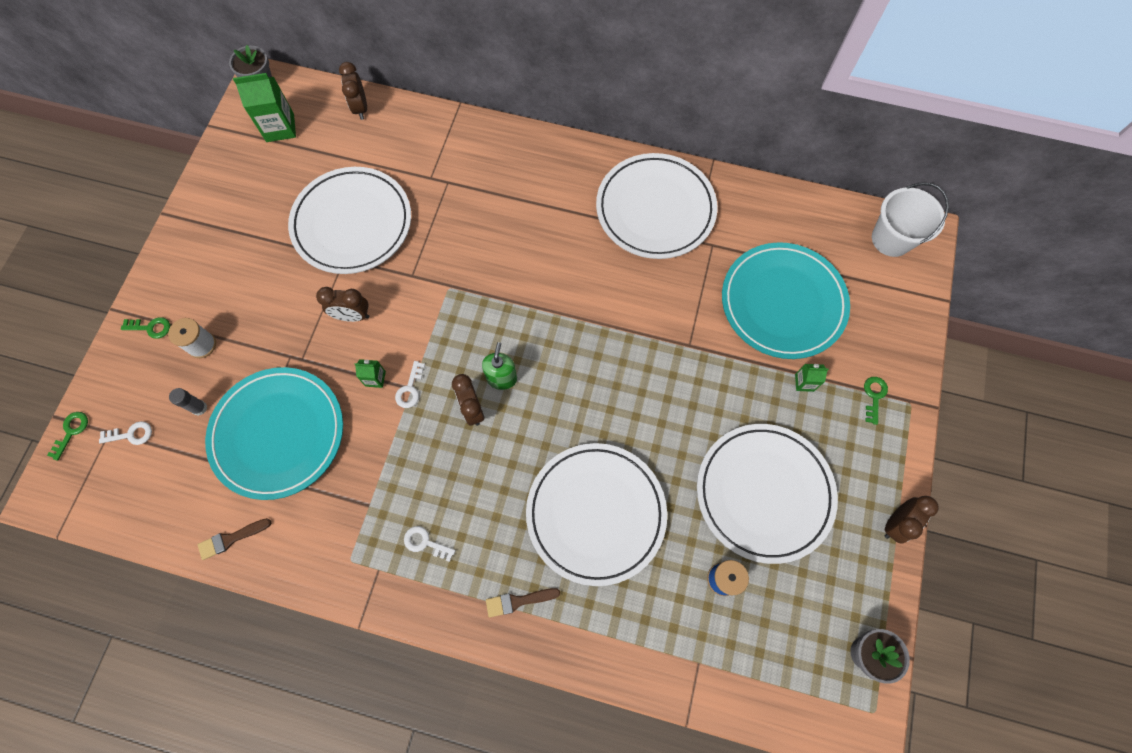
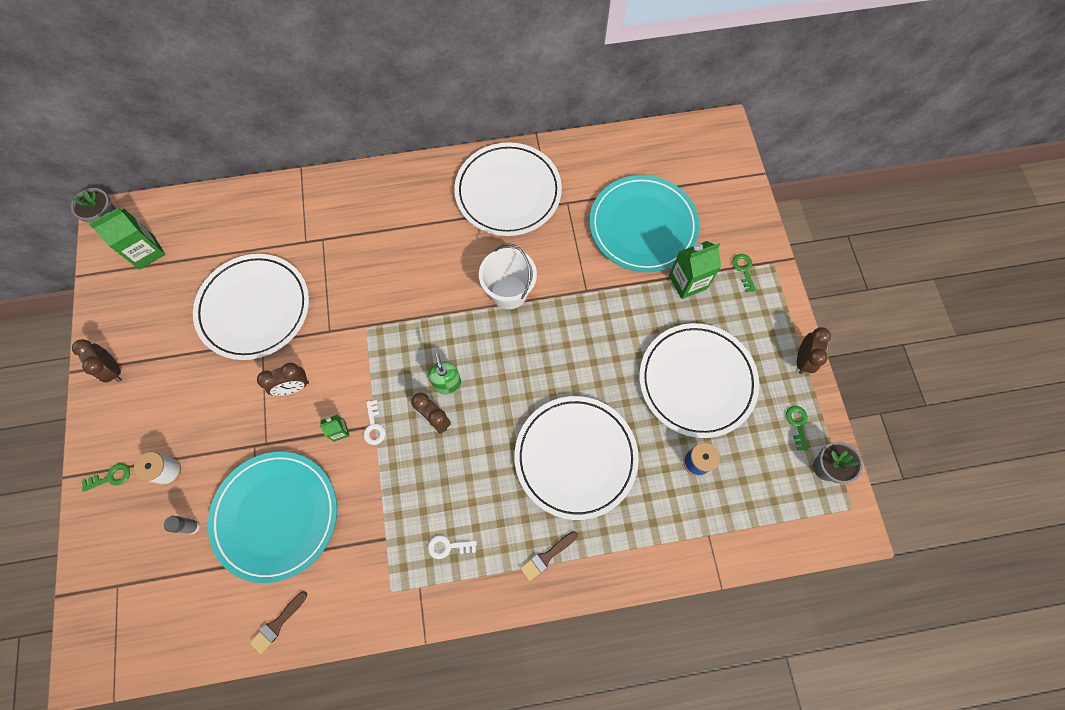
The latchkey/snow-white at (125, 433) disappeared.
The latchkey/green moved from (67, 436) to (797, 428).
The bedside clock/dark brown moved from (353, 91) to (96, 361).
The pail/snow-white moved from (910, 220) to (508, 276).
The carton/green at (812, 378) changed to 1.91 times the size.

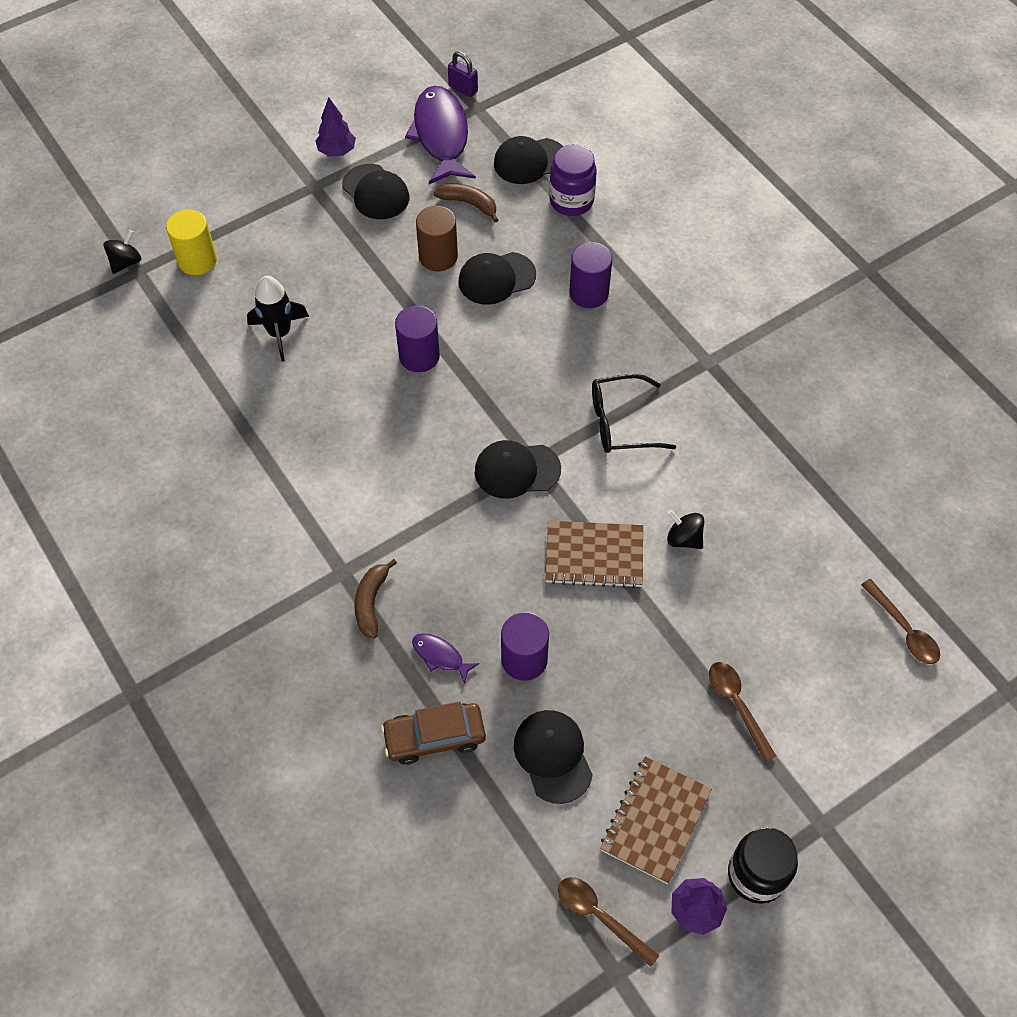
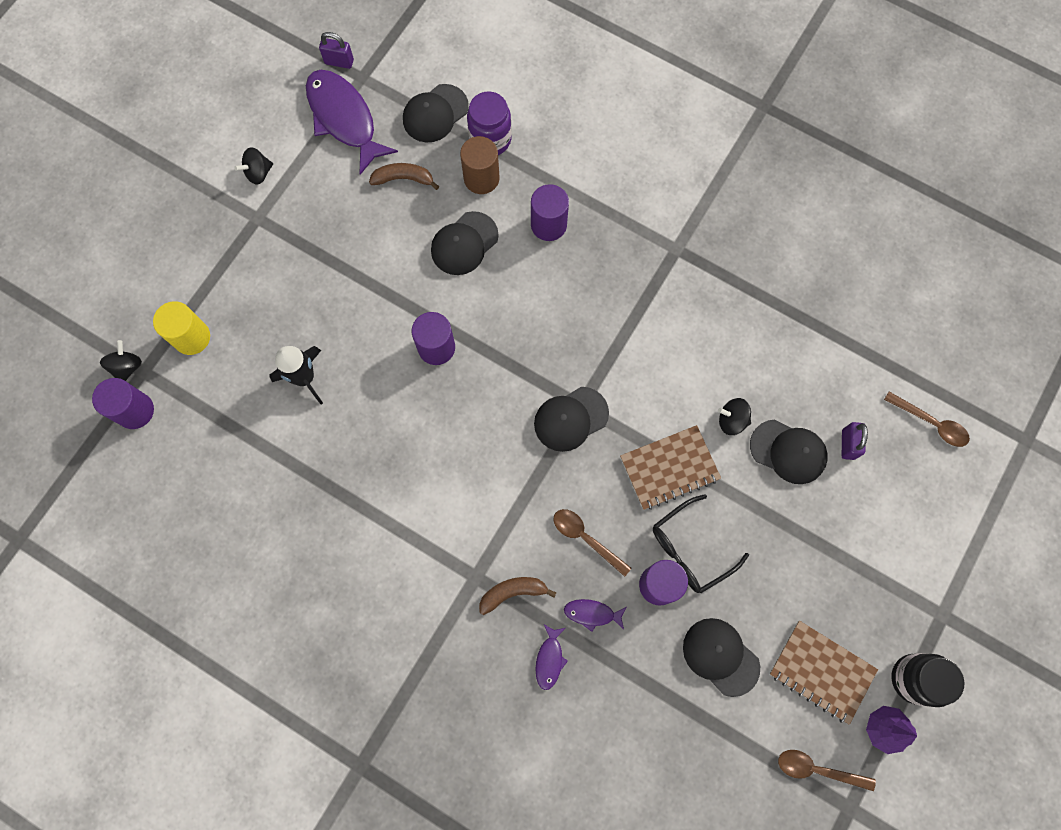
The toy car/dark brown at (433, 733) disappeared.
The solid cylinder/purple at (123, 403) appeared.
The toy fish/purple at (551, 657) appeared.
The lock/purple at (855, 441) appeared.
The peaked cap/jet-black moved from (375, 191) to (789, 451).
The solid cylinder/dark brown moved from (437, 238) to (479, 165).
The eyeglasses/jet-black moved from (634, 413) to (701, 543).
The teaspoon/dark brown moved from (742, 712) to (592, 543).
The toy tree/purple at (335, 127) was replaced by the whirligig/jet-black at (253, 166).
The toy banana/dark brown at (375, 598) turned 90 degrees clockwise.
The exercise book/dark brown at (656, 820) turned 60 degrees counterclockwise.

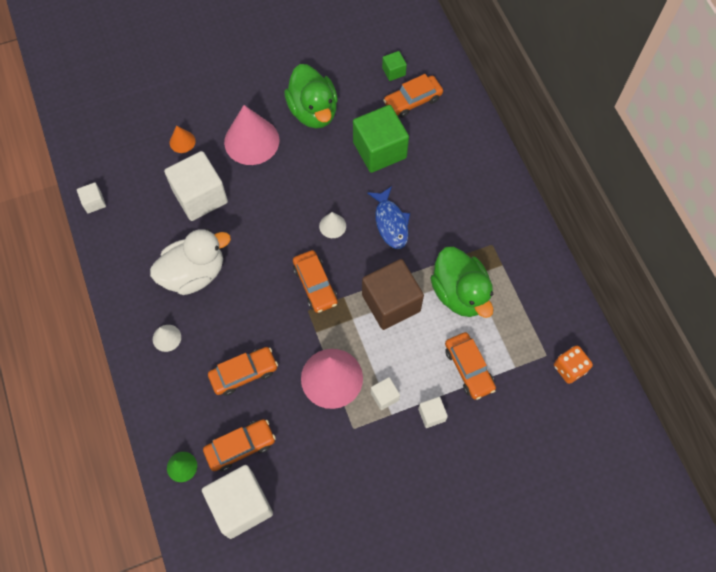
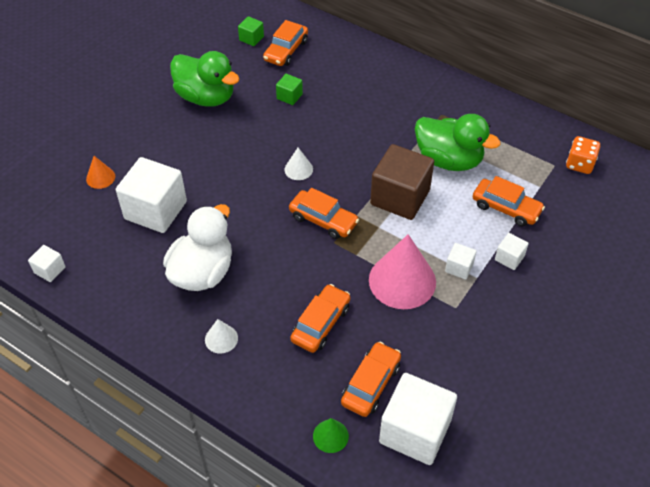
The cone/rose-pink at (252, 135) disappeared.
The toy fish/cobalt at (388, 217) disappeared.
The block/green at (381, 139) changed to 0.46 times the size.

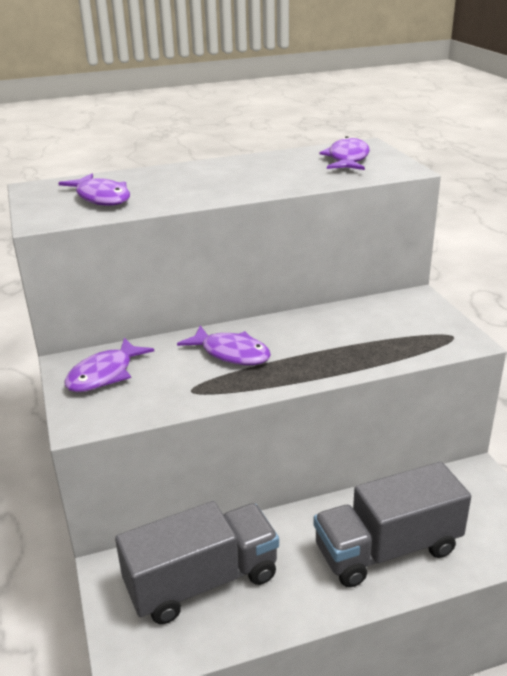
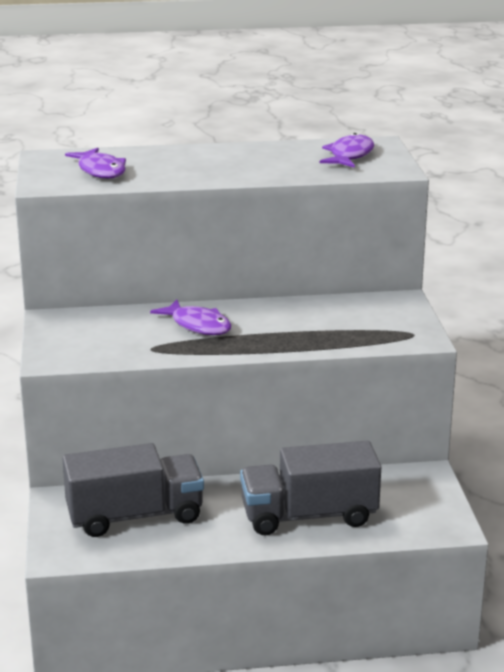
The toy fish/purple at (109, 365) disappeared.

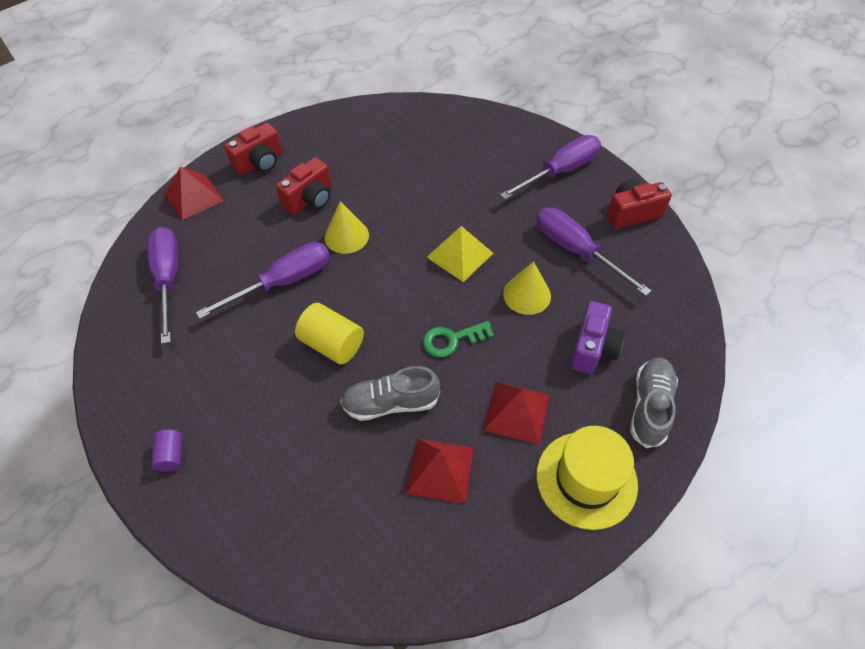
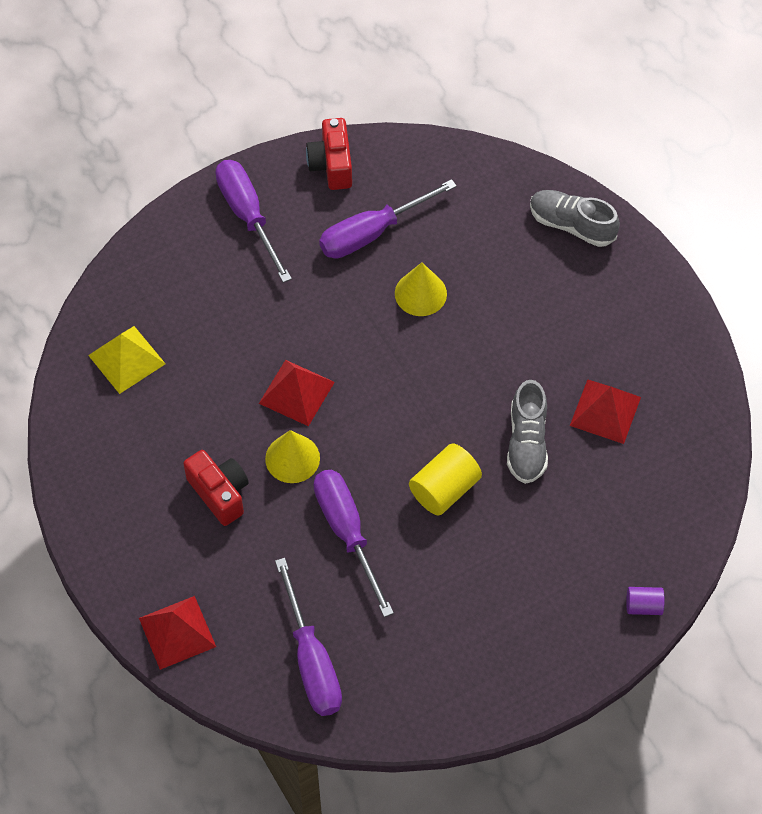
The compact camera/scarlet at (253, 149) disappeared.
The latchkey/green at (458, 339) disappeared.
The top hat/golden at (587, 478) disappeared.
The compact camera/purple at (597, 337) disappeared.
The solid cylinder/purple moved from (166, 451) to (645, 601).
The pyramid/golden moved from (460, 254) to (126, 360).
The pyramid/scarlet moved from (516, 413) to (297, 393).
The flat screwdriver/purple at (163, 285) turned 105 degrees counterclockwise.

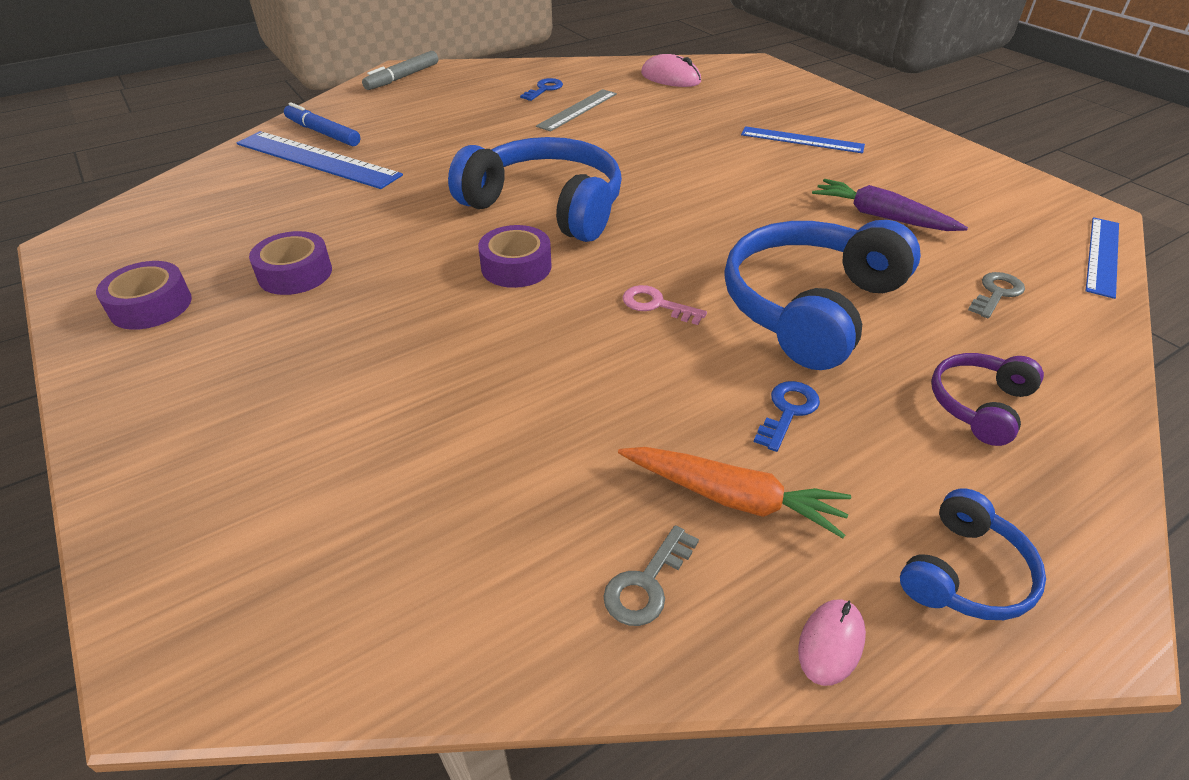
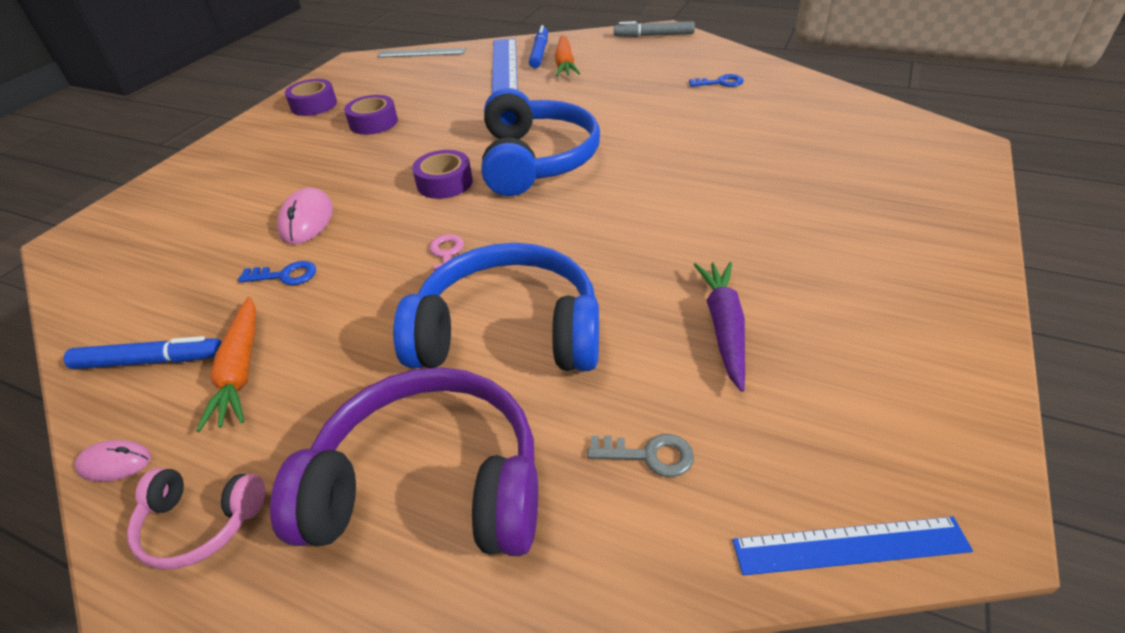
The ruler/cobalt at (803, 139) disappeared.
The toy carrot/orange-coloured at (567, 55) appeared.
The ruler/gray moved from (576, 110) to (421, 53).
The PC mouse/rose-pink moved from (671, 70) to (305, 216).
The latchkey/cobalt moved from (787, 416) to (277, 273).
The latchkey/gray at (651, 575) was replaced by the marker/cobalt at (143, 352).
The headset/cobalt at (973, 554) became the headset/rose-pink at (196, 519).
The headset/purple at (987, 399) changed to 2.04 times the size.

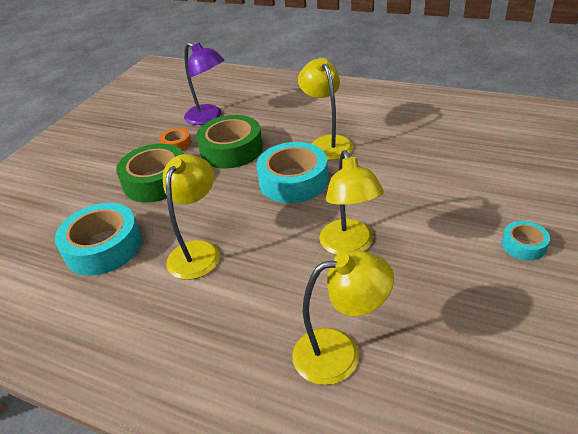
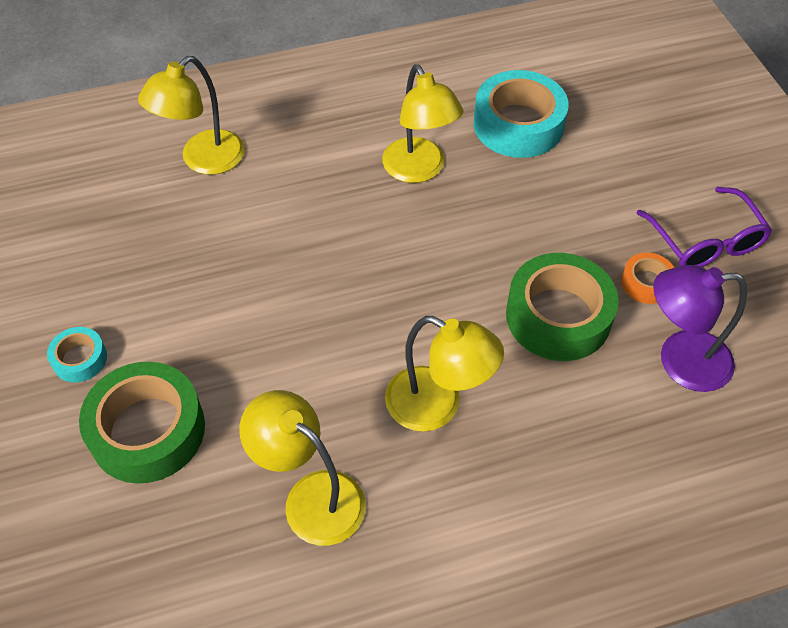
The sticky tape/aqua at (292, 172) disappeared.
The eyeglasses/purple at (704, 227) appeared.
The sticky tape/green moved from (150, 173) to (142, 423).
The reading lamp/golden moved from (351, 202) to (302, 468).

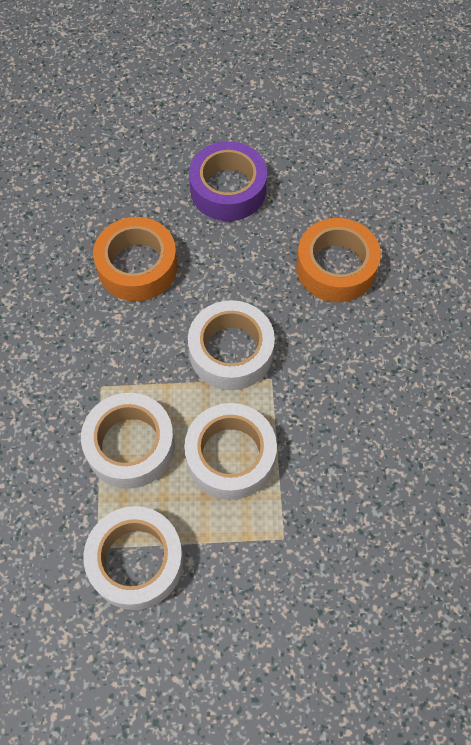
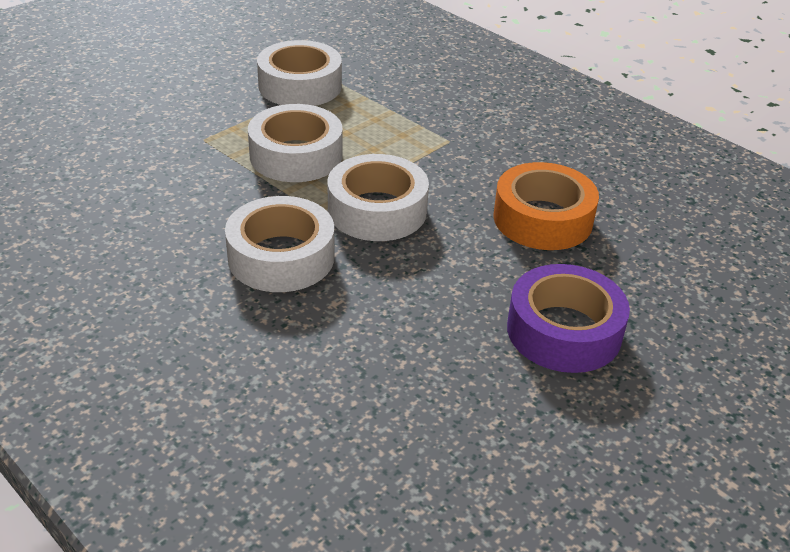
The sticky tape/orange-coloured at (338, 260) disappeared.
The sticky tape/snow-white moved from (128, 441) to (279, 244).

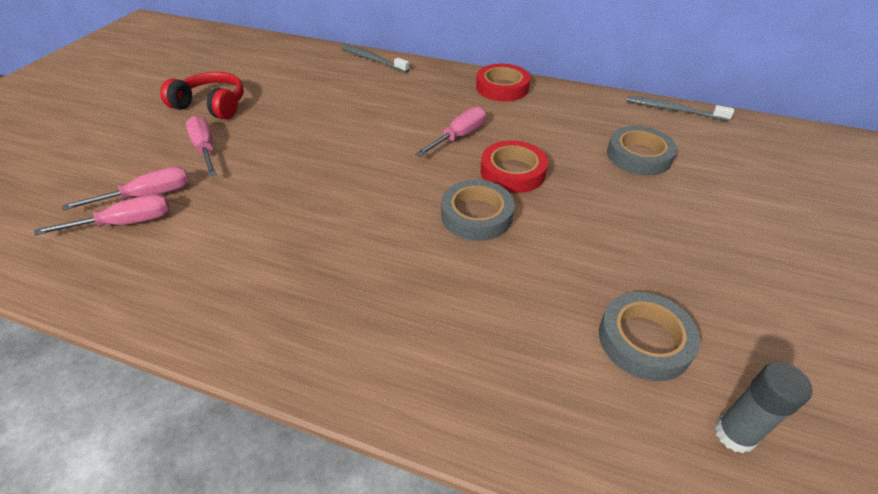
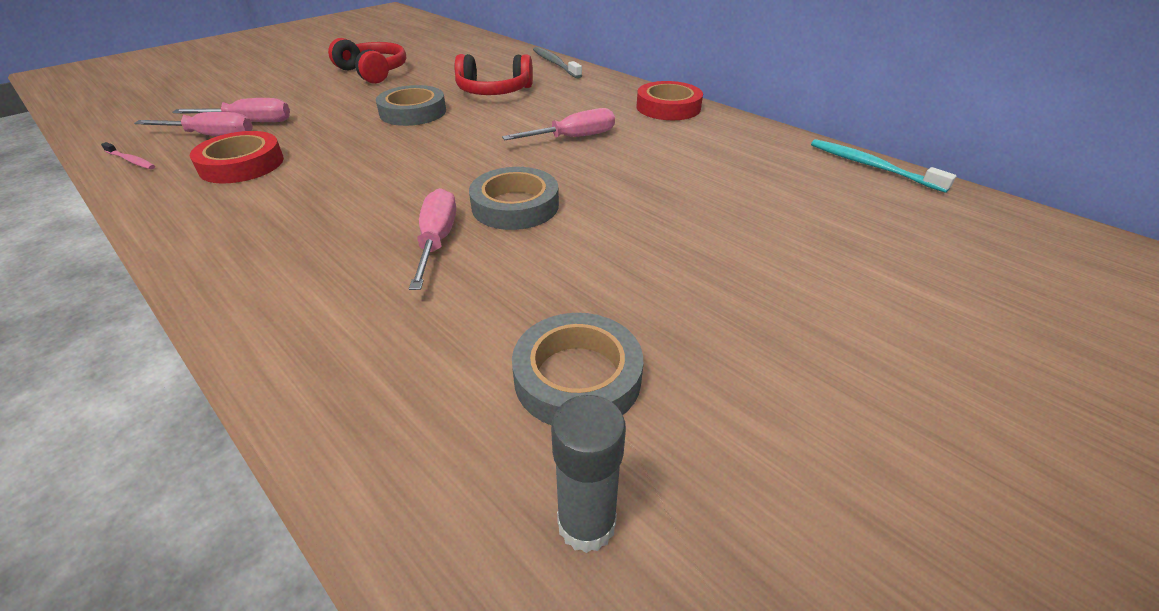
The toothbrush/rose-pink at (128, 155) appeared.
The headset/scarlet at (494, 74) appeared.
The flat screwdriver/rose-pink moved from (201, 146) to (432, 239).
The sticky tape/scarlet moved from (514, 166) to (237, 157).
The sticky tape/gray moved from (642, 150) to (411, 105).
The toothbrush/gray at (680, 108) became the toothbrush/aqua at (884, 166).

